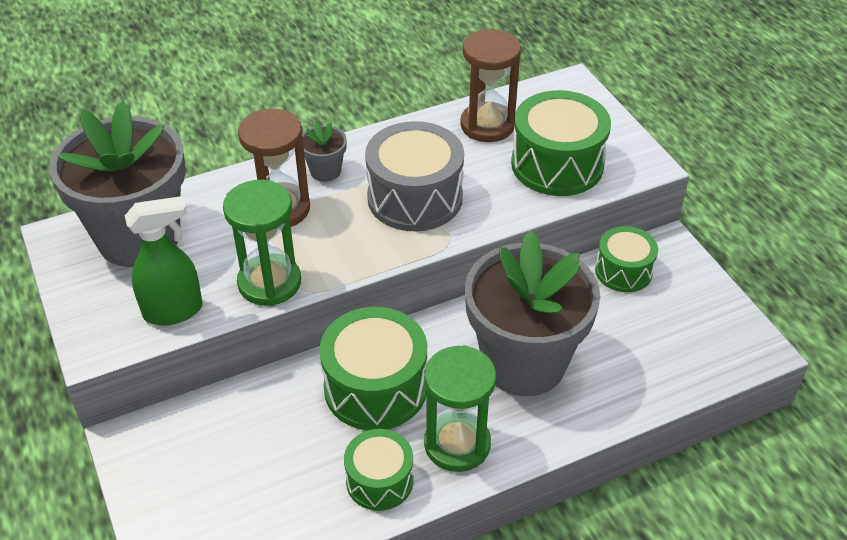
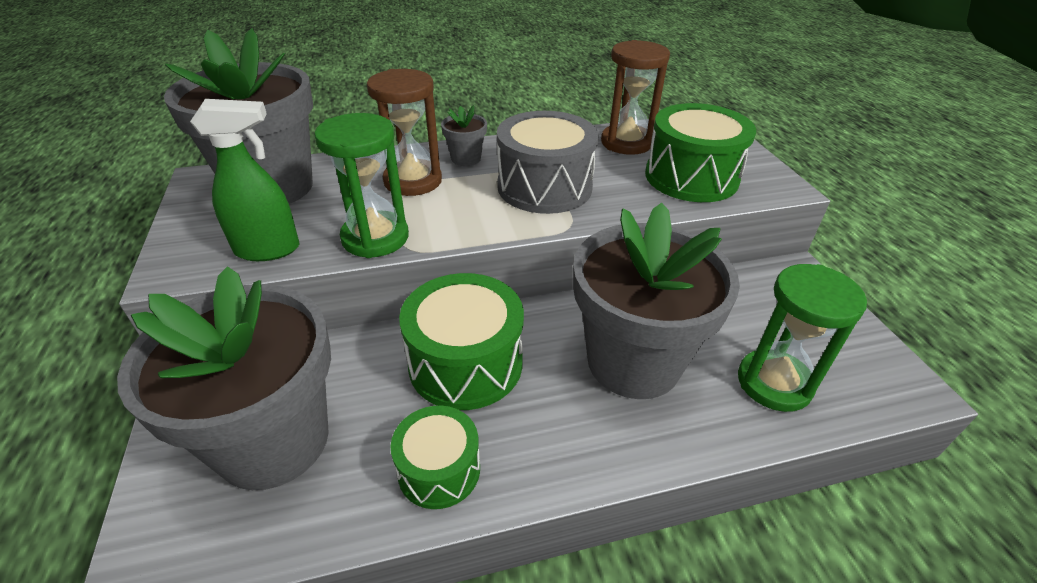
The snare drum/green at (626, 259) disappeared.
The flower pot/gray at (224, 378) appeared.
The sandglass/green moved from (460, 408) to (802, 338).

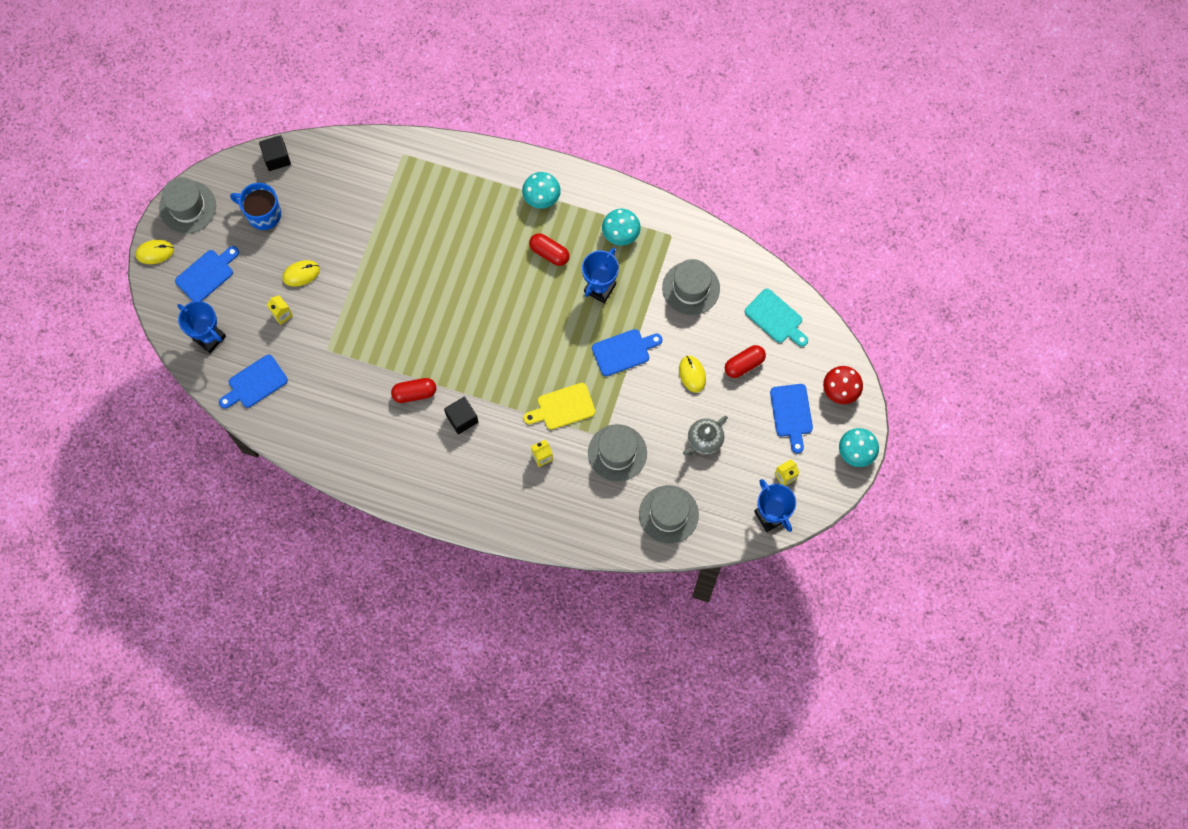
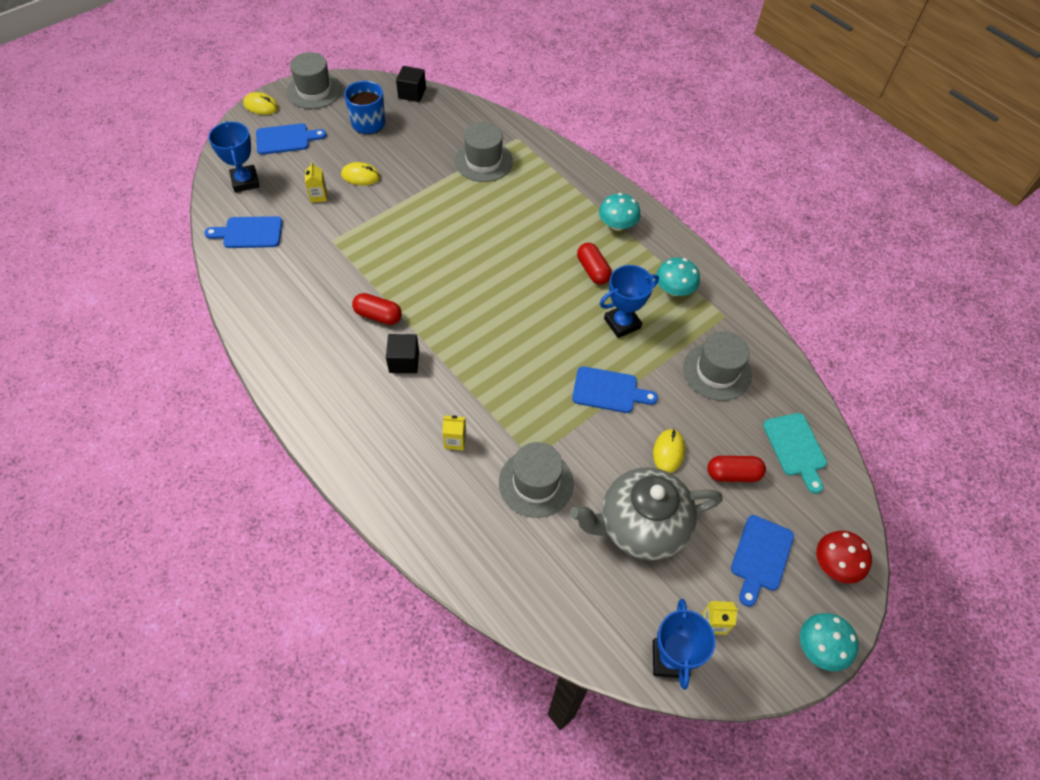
The bread board/golden at (559, 406) disappeared.
The top hat/gray moved from (669, 514) to (484, 152).
The teapot/gray at (705, 436) changed to 1.93 times the size.

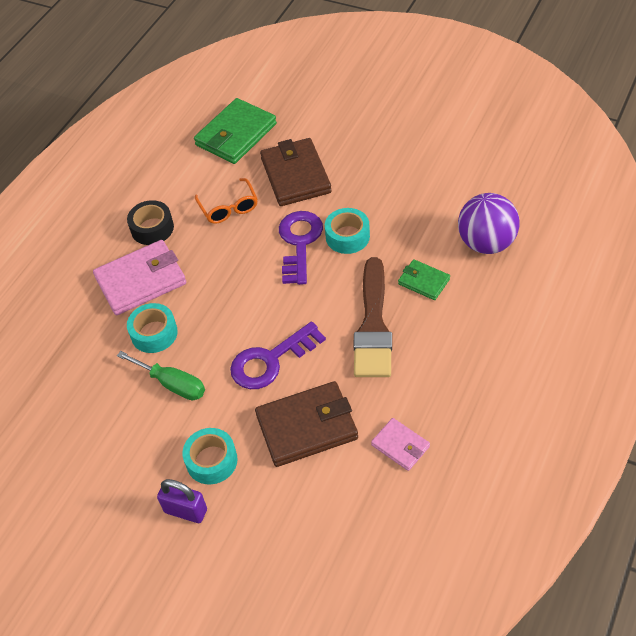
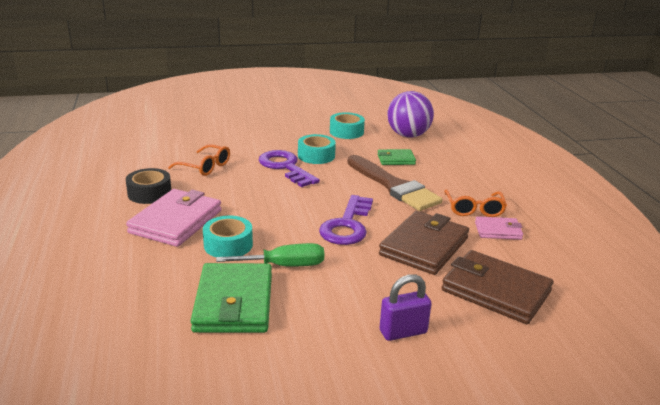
The eyeglasses/orange-coloured at (475, 203) appeared.
The sticky tape/aqua moved from (209, 456) to (347, 125).
The billfold/green moved from (235, 131) to (231, 298).
The billfold/dark brown moved from (296, 172) to (498, 287).

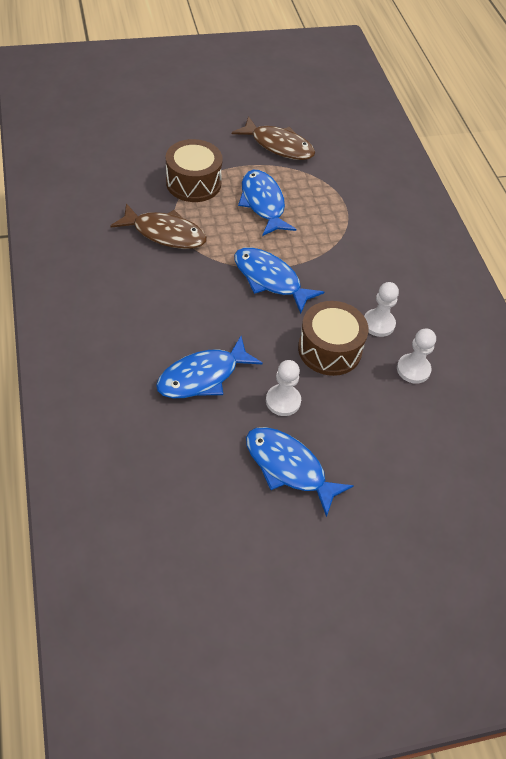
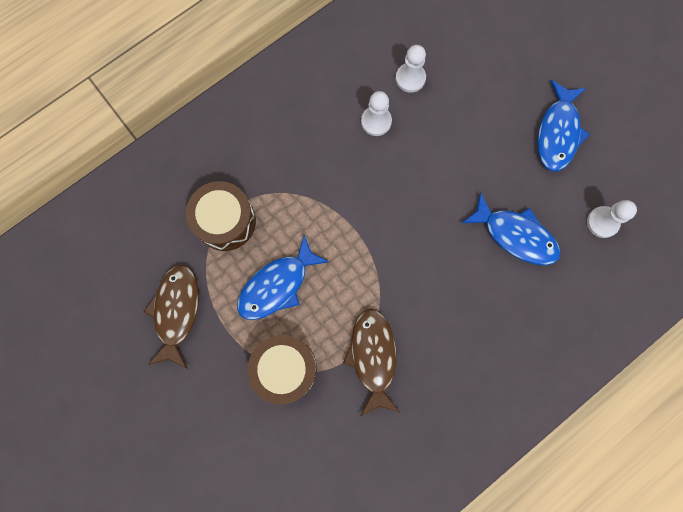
The toy fish/cobalt at (279, 280) disappeared.
The pawn/snow-white moved from (283, 388) to (612, 219).
The snare drum/dark brown moved from (333, 338) to (221, 216).

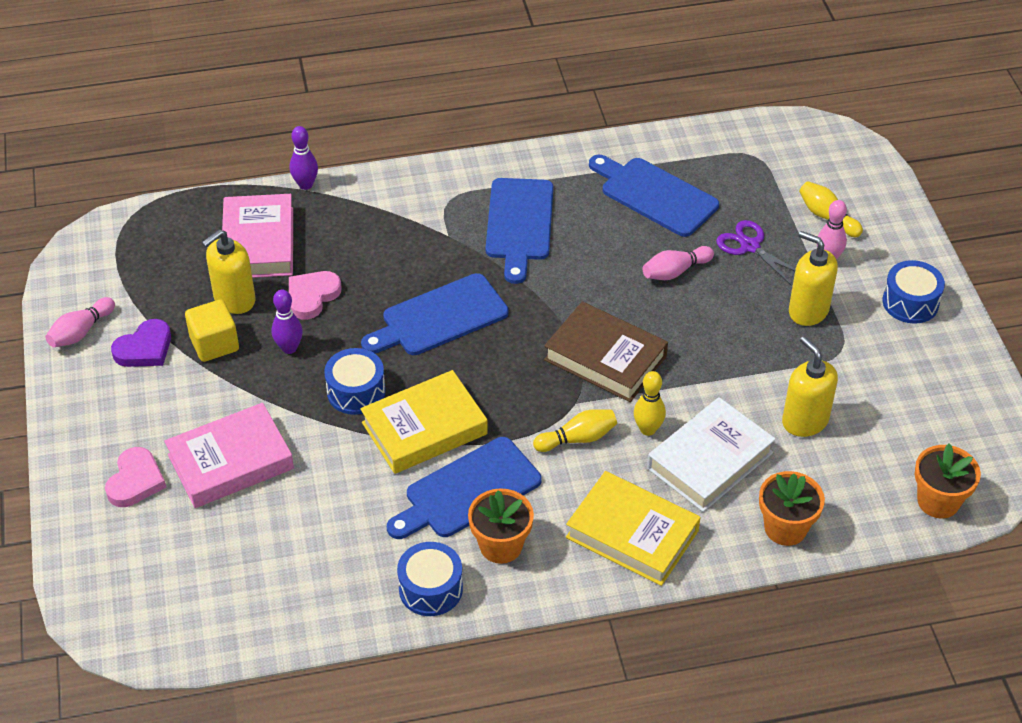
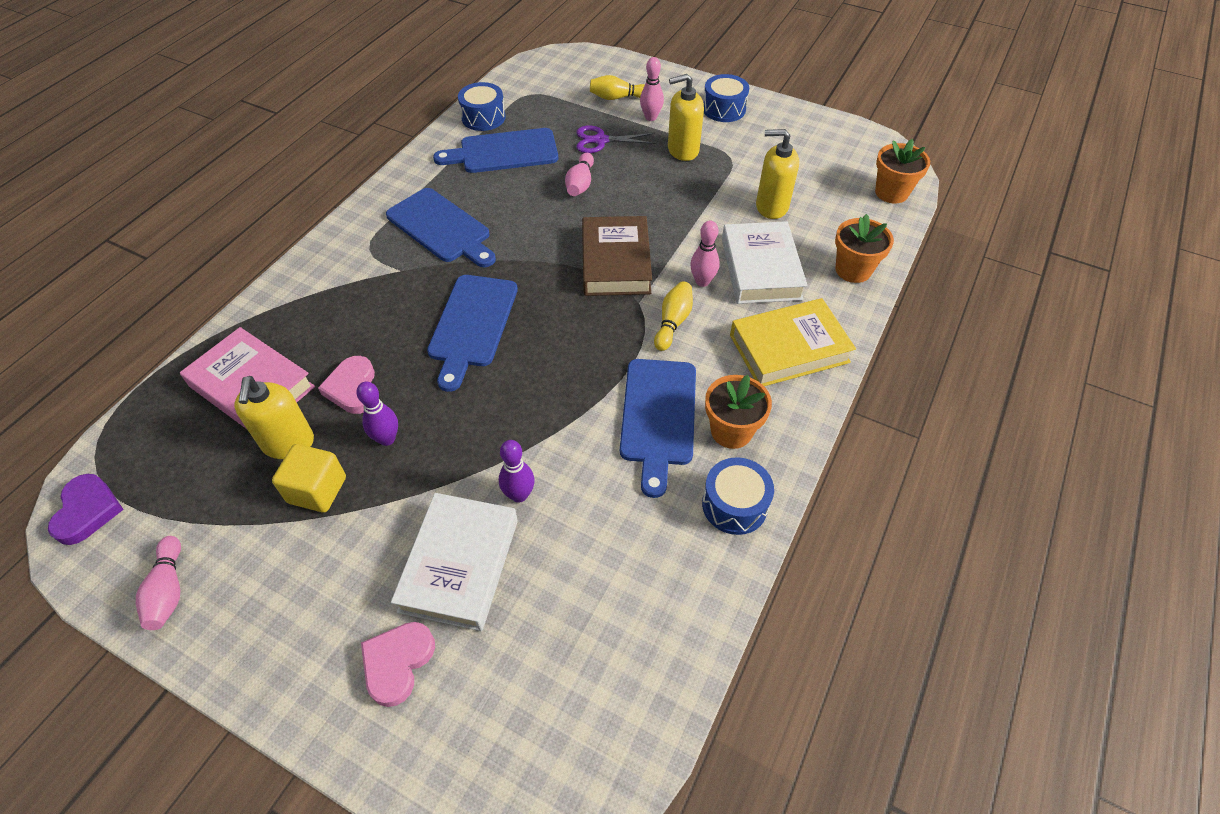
The hardcover/golden at (424, 422) disappeared.
The heart/purple moved from (141, 343) to (86, 509).
The tenpin/purple moved from (304, 158) to (517, 471).
The snare drum/cobalt moved from (354, 381) to (482, 106).
The hardcover/rose-pink at (229, 455) became the hardcover/snow-white at (454, 562).
The tenpin/golden at (650, 403) became the tenpin/rose-pink at (705, 254).
The heart/rose-pink at (135, 477) turned 120 degrees counterclockwise.
The hardcover/dark brown at (606, 351) turned 75 degrees counterclockwise.

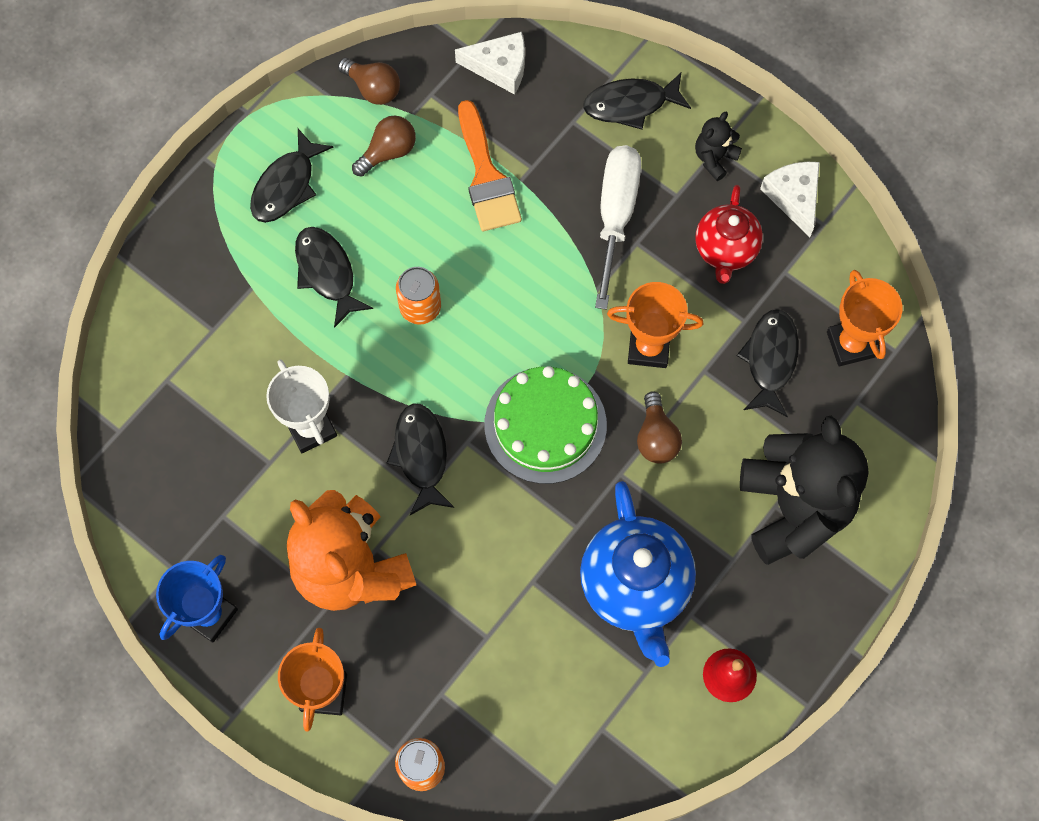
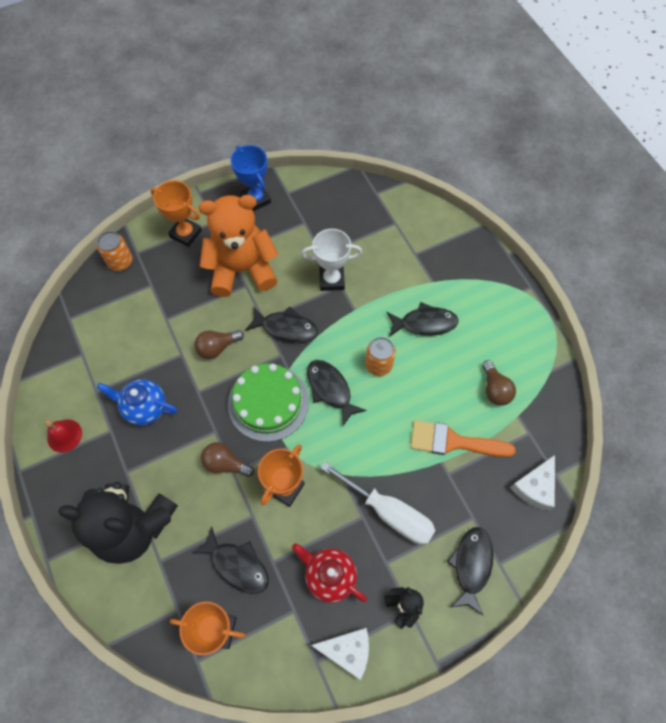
The toy fish/jet-black moved from (291, 176) to (337, 393).
The bulb/dark brown moved from (369, 81) to (219, 344).
The teapot/cobalt at (638, 574) changed to 0.63 times the size.

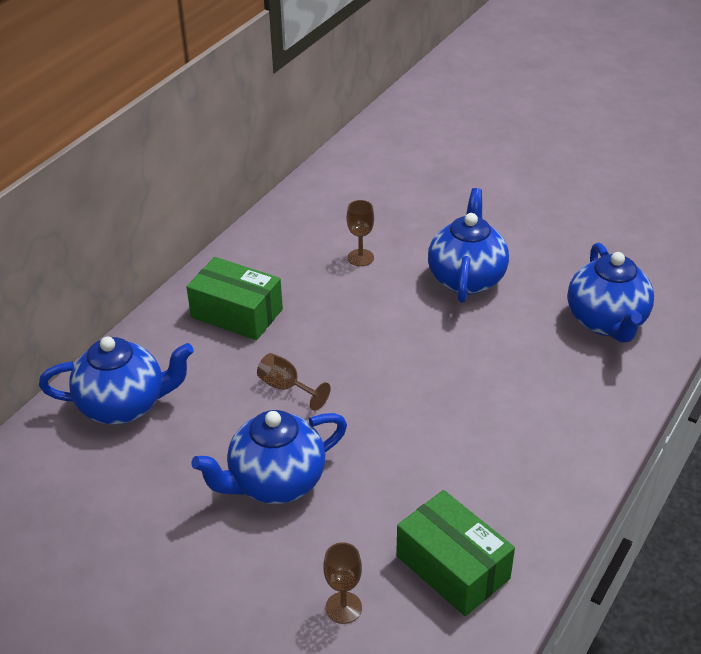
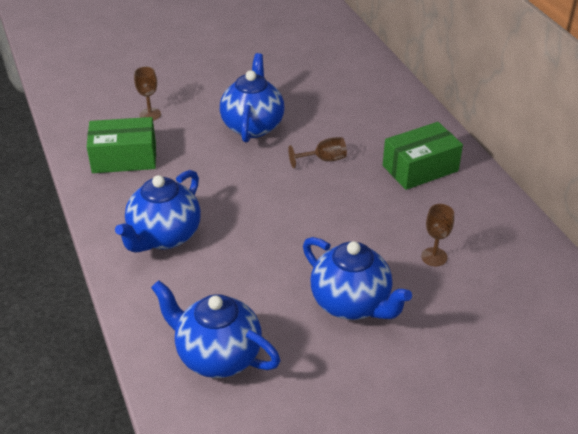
The teapot/cobalt moved from (116, 380) to (158, 211).

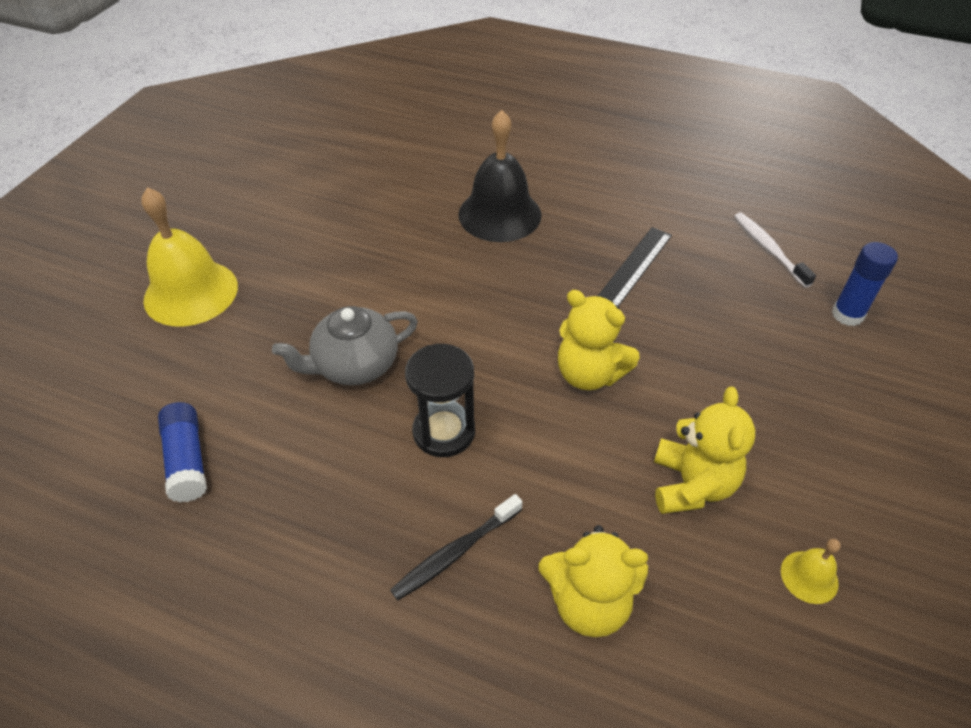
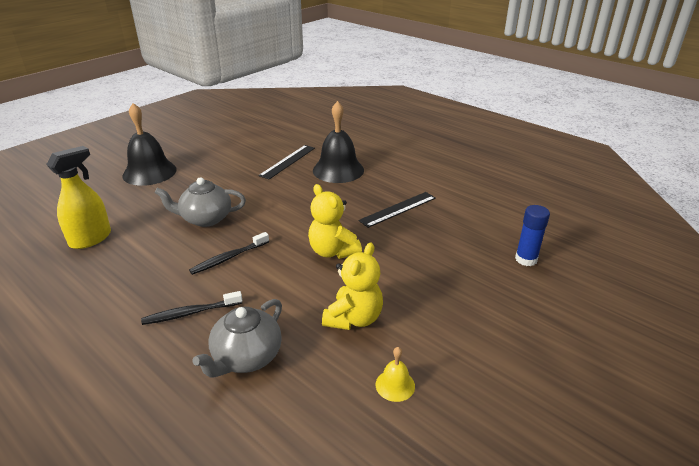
The toothbrush/snow-white at (775, 250) disappeared.
The ruler/jet-black at (286, 162) appeared.
The stick of glue/cobalt at (182, 452) was replaced by the spray bottle/golden at (78, 197).
The sandglass/jet-black at (440, 400) was replaced by the toothbrush/jet-black at (229, 253).
The teddy bear/golden at (593, 581) was replaced by the teapot/gray at (237, 338).
The school bell/golden at (189, 256) became the school bell/jet-black at (150, 144).

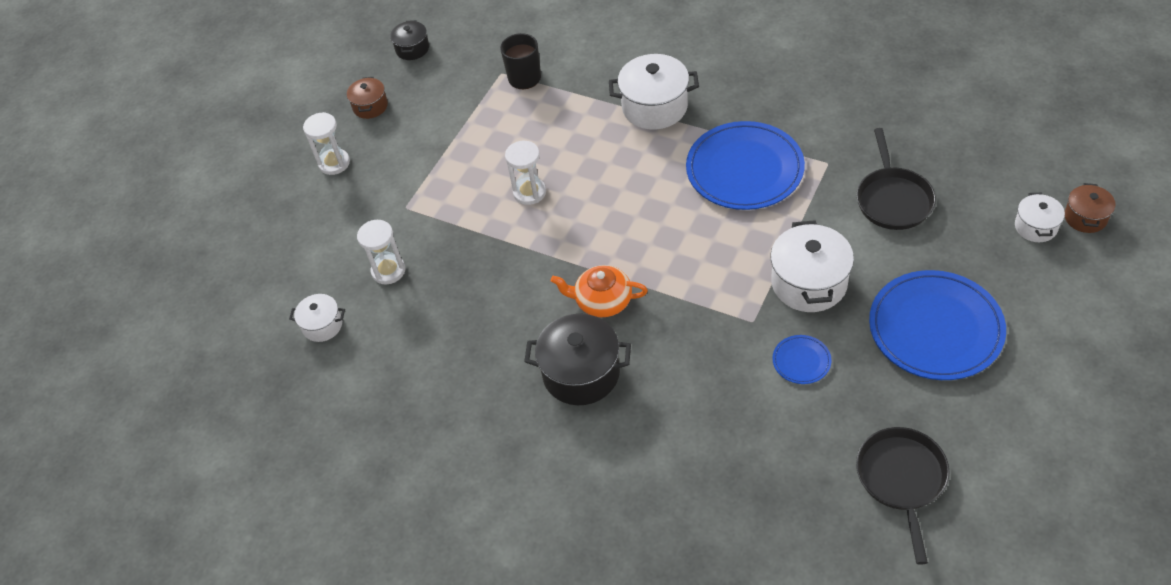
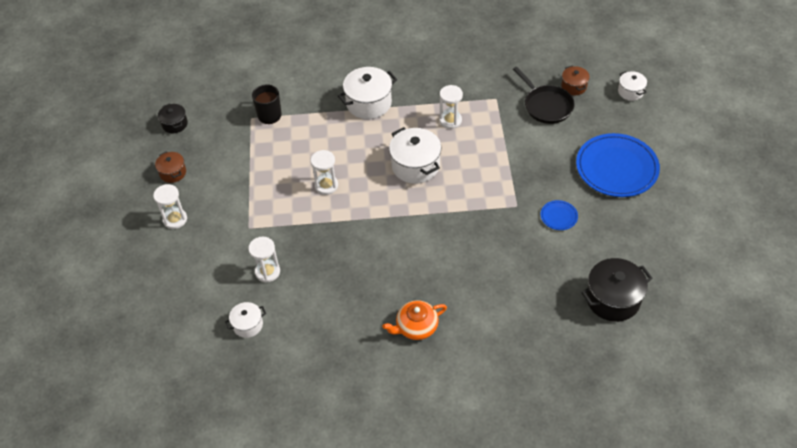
The pan/jet-black at (903, 496) disappeared.
The cooking pot/jet-black moved from (577, 359) to (616, 290).
The teapot/orange-coloured moved from (599, 291) to (414, 320).
The cooking pot/snow-white moved from (812, 266) to (415, 155).
The cooking pot/dark brown moved from (1090, 208) to (575, 80).
The flat dish/cobalt at (745, 165) was replaced by the sandglass/snow-white at (451, 107).

